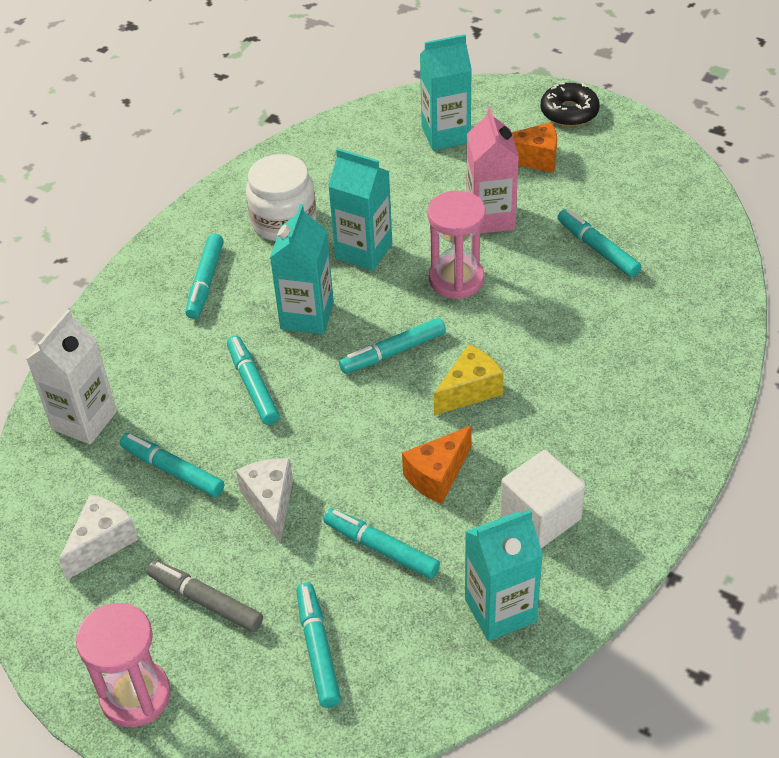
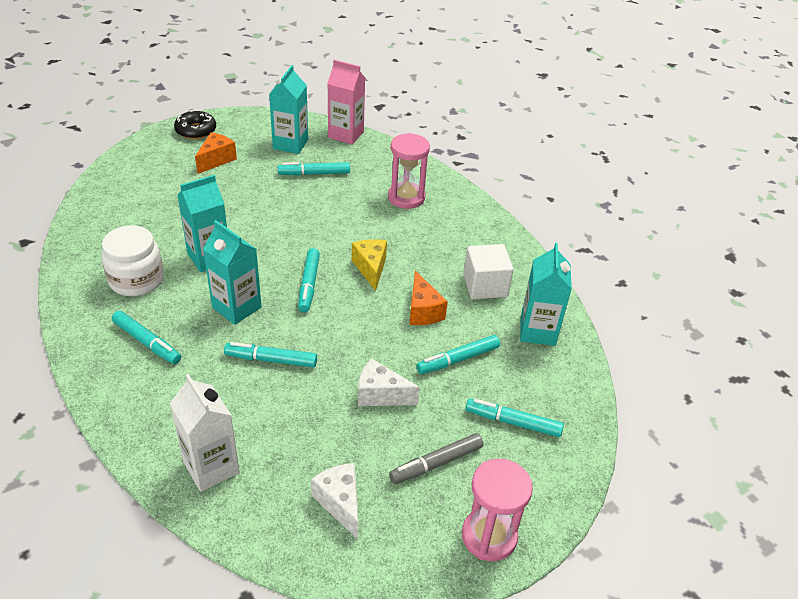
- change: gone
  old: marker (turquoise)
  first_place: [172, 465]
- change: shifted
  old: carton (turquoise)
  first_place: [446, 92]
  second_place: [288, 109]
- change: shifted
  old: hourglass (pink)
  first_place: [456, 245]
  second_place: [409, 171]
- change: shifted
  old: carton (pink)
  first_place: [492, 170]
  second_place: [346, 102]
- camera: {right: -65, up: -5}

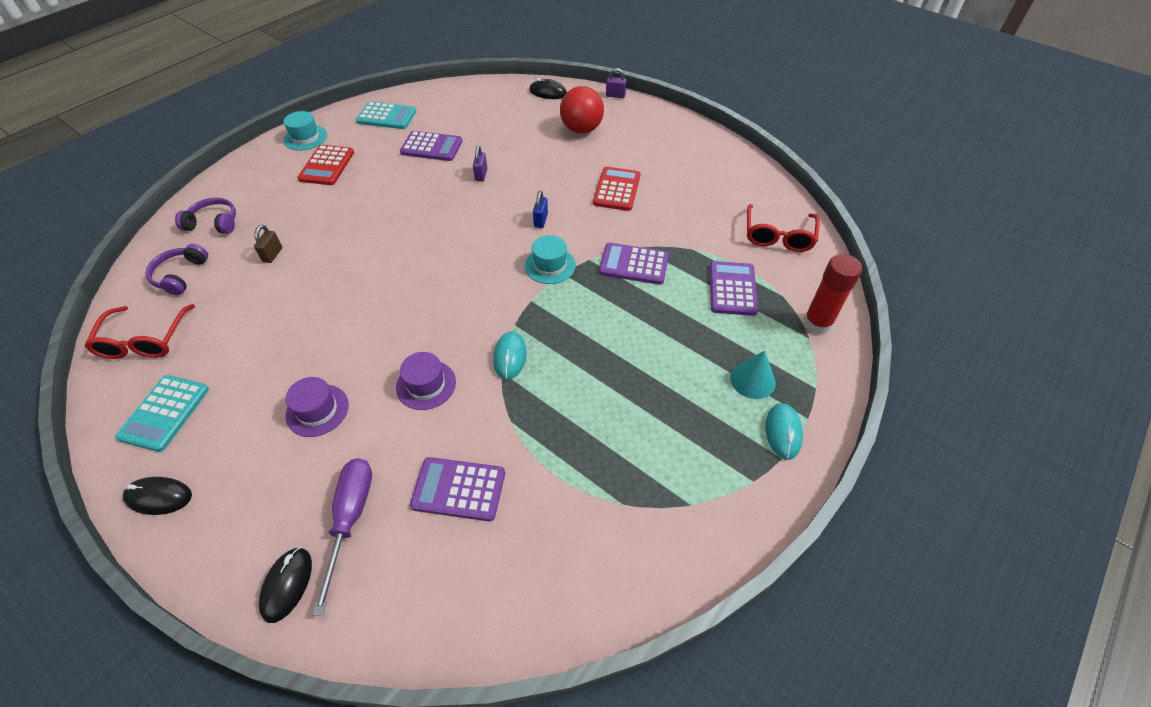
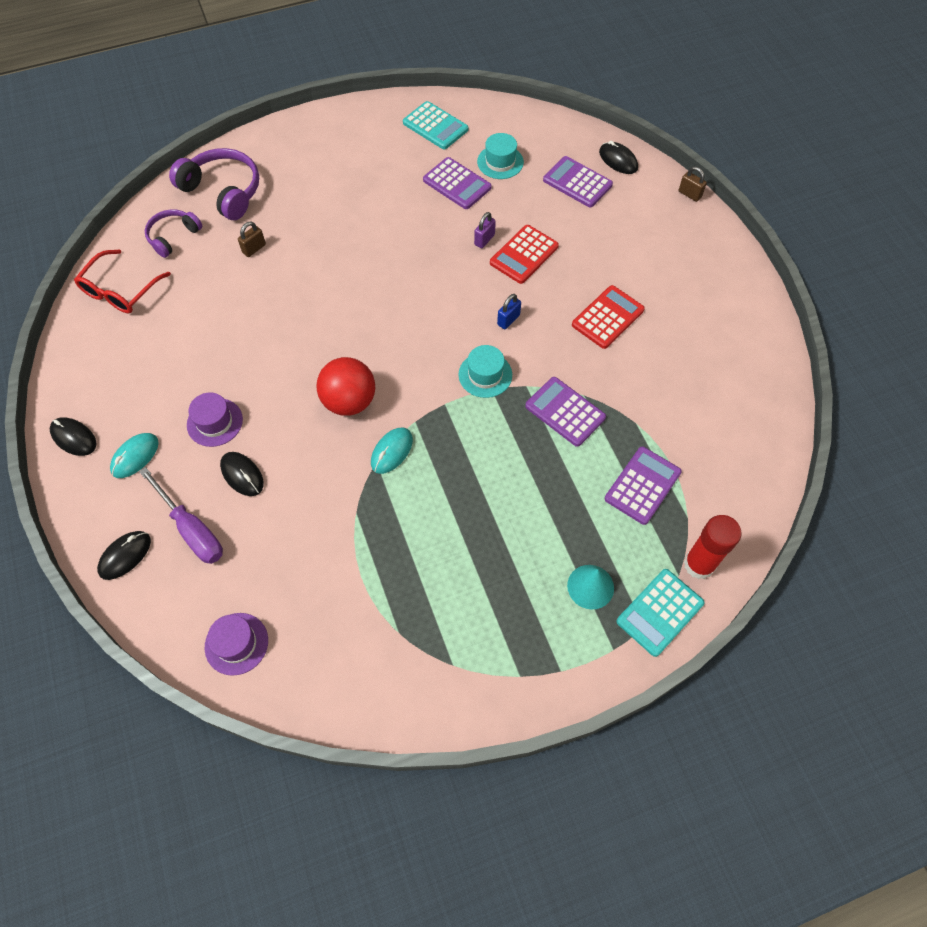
- change: shifted
  old: calculator (turquoise)
  first_place: [162, 413]
  second_place: [661, 613]
- change: scaled
  old: headphones (purple)
  first_place: [205, 216]
  second_place: [214, 184]
  factor: 1.61
- change: shifted
  old: hat (turquoise)
  first_place: [305, 130]
  second_place: [500, 156]
- change: shifted
  old: calculator (red)
  first_place: [325, 165]
  second_place: [524, 254]
- change: rotated
  old: screwdriver (purple)
  first_place: [342, 537]
  second_place: [181, 515]
  degrees: 105
- change: shifted
  old: hat (purple)
  first_place: [426, 381]
  second_place: [236, 644]
- change: shifted
  old: calculator (purple)
  first_place: [457, 489]
  second_place: [578, 182]
- change: shifted
  old: ball (red)
  first_place: [582, 110]
  second_place: [345, 386]
- change: repainted
  old: padlock (purple)
  new: padlock (brown)
  first_place: [616, 83]
  second_place: [693, 184]
- change: gone
  old: glasses (red)
  first_place: [783, 228]
- change: shifted
  old: mouse (turquoise)
  first_place: [784, 431]
  second_place: [134, 455]
- change: new
  new: mouse (black)
  second_place: [242, 474]
- camera: {right: 30, up: 10}

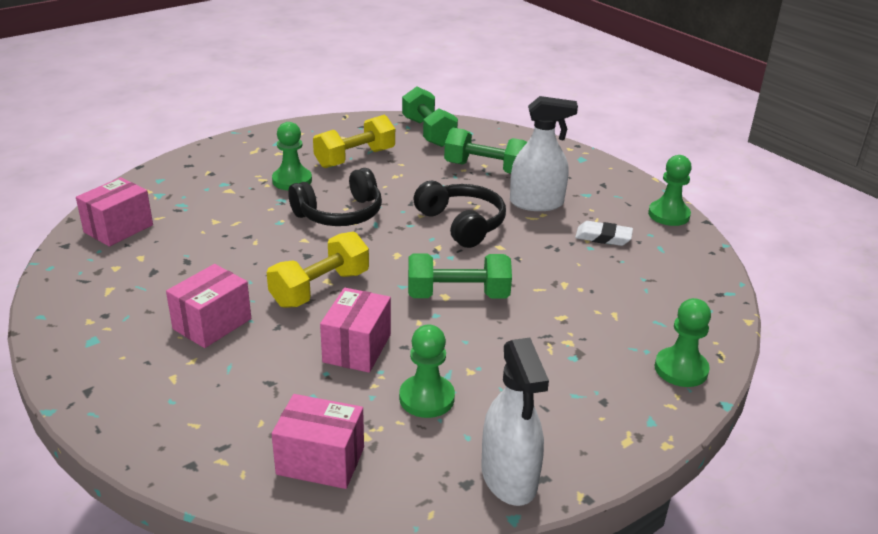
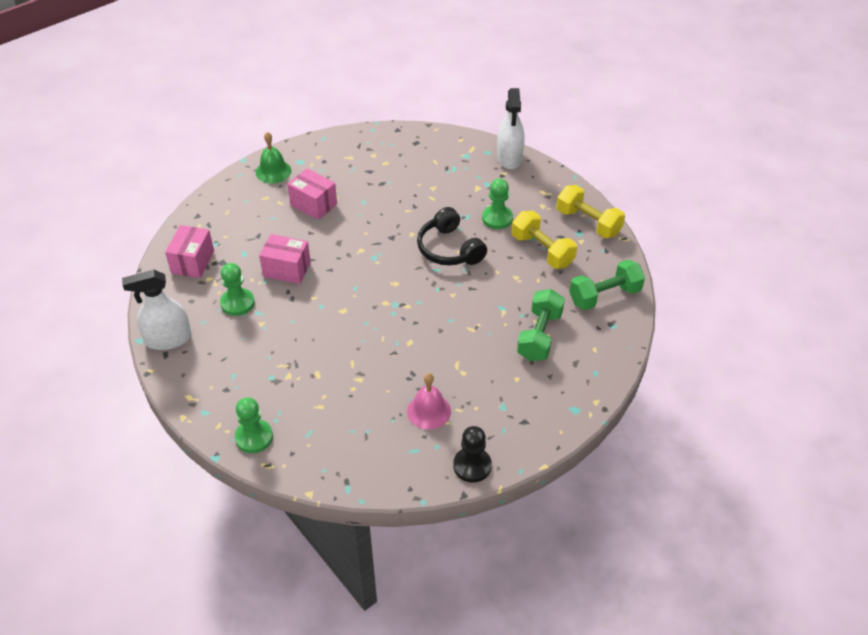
- change: gone
  old: box (pink)
  first_place: [114, 212]
- change: shifted
  old: dumbbell (yellow)
  first_place: [318, 270]
  second_place: [591, 212]
- change: gone
  old: dumbbell (green)
  first_place: [460, 275]
- change: gone
  old: headphones (black)
  first_place: [459, 214]
- change: shifted
  old: spray bottle (white)
  first_place: [544, 153]
  second_place: [510, 128]
- change: swapped
  old: eraser (white)
  new: bell (pink)
  first_place: [604, 233]
  second_place: [429, 401]
- change: repainted
  old: pawn (green)
  new: pawn (black)
  first_place: [670, 190]
  second_place: [472, 454]
- change: new
  new: bell (green)
  second_place: [273, 157]
- camera: {right: 90, up: 15}

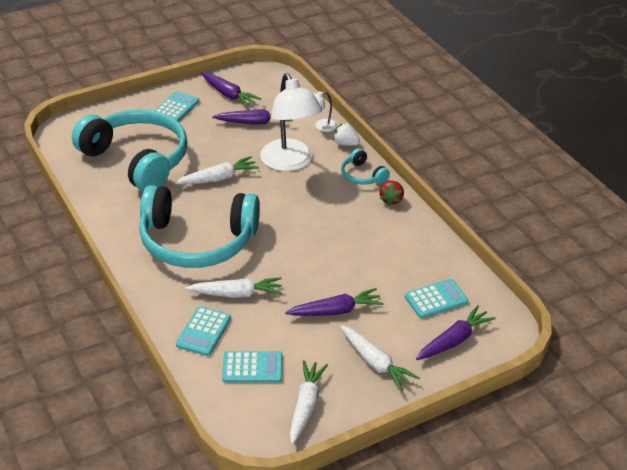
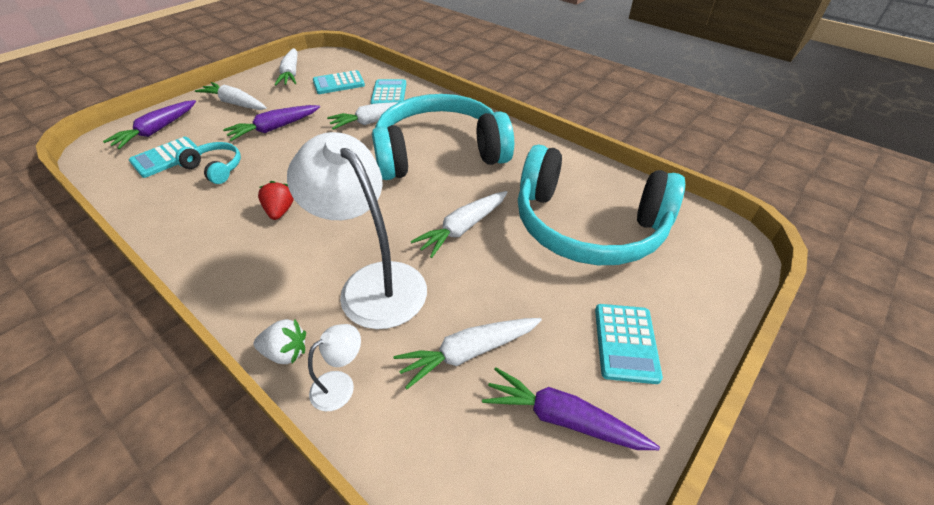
- change: repainted
  old: carrot (purple)
  new: carrot (white)
  first_place: [252, 117]
  second_place: [468, 353]
- change: shifted
  old: headphones (turquoise)
  first_place: [365, 166]
  second_place: [208, 163]
- change: shifted
  old: strawberry (red)
  first_place: [391, 193]
  second_place: [276, 200]
- camera: {right: 160, up: 5}

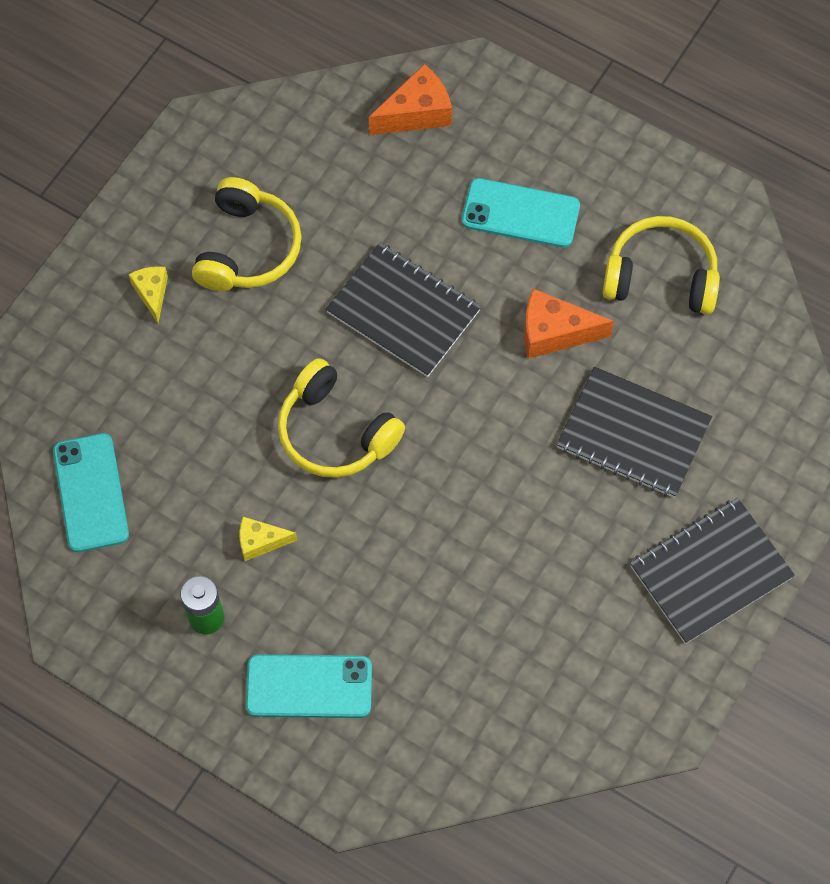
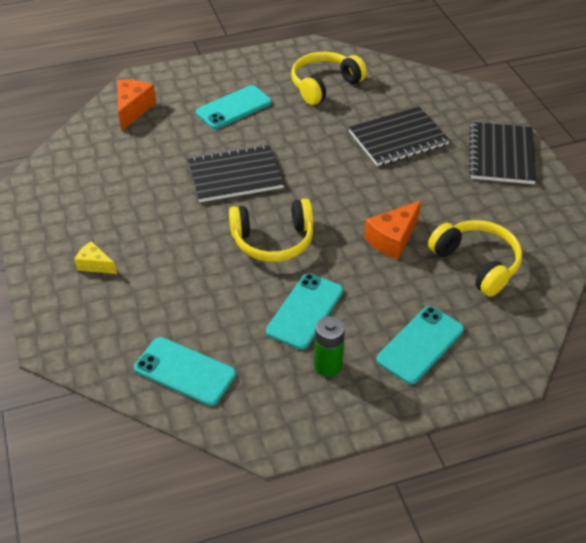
- change: shifted
  old: headphones (yellow)
  first_place: [247, 234]
  second_place: [475, 258]
- change: swapped
  old: cheese (yellow)
  new: phone (turquoise)
  first_place: [268, 539]
  second_place: [304, 311]
- change: shifted
  old: cheese (orange)
  first_place: [569, 324]
  second_place: [392, 230]
- camera: {right: -50, up: -20}

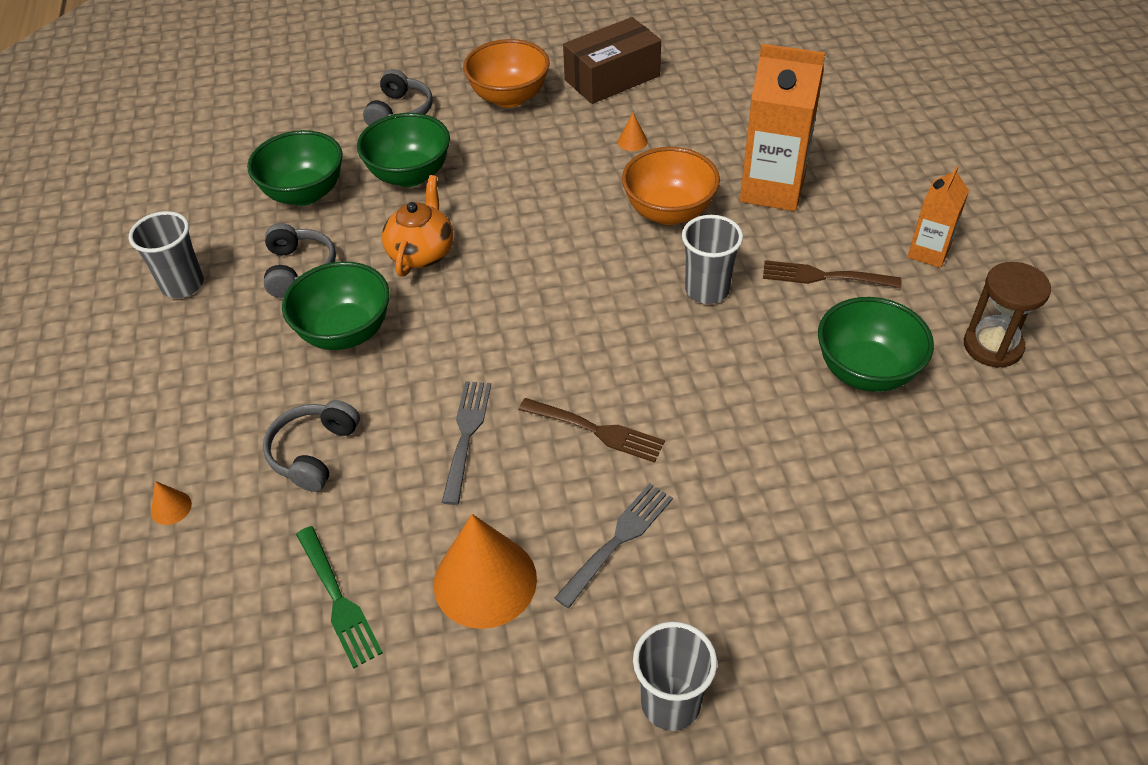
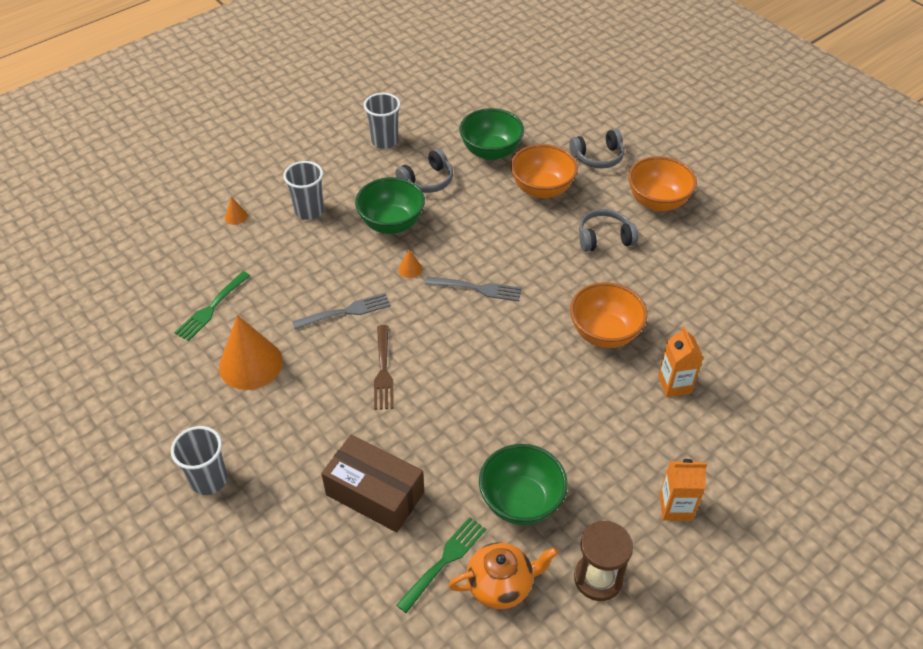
- change: shifted
  old: headphones (grey)
  first_place: [311, 446]
  second_place: [608, 230]
- change: repainted
  old: bowl (green)
  new: bowl (orange)
  first_place: [403, 150]
  second_place: [544, 171]
- change: shifted
  old: teapot (orange)
  first_place: [418, 226]
  second_place: [503, 575]
- change: shifted
  old: fork (grey)
  first_place: [613, 545]
  second_place: [473, 288]
- change: shifted
  old: box (brown)
  first_place: [612, 60]
  second_place: [372, 483]
- change: shifted
  old: cone (orange)
  first_place: [633, 132]
  second_place: [410, 264]
- change: shifted
  old: cup (grey)
  first_place: [712, 259]
  second_place: [303, 190]
- change: scaled
  old: carton (orange)
  first_place: [782, 127]
  second_place: [680, 361]
  factor: 0.57
- change: gone
  old: fork (brown)
  first_place: [832, 274]
- change: new
  new: fork (green)
  second_place: [441, 565]
- camera: {right: 60, up: 0}

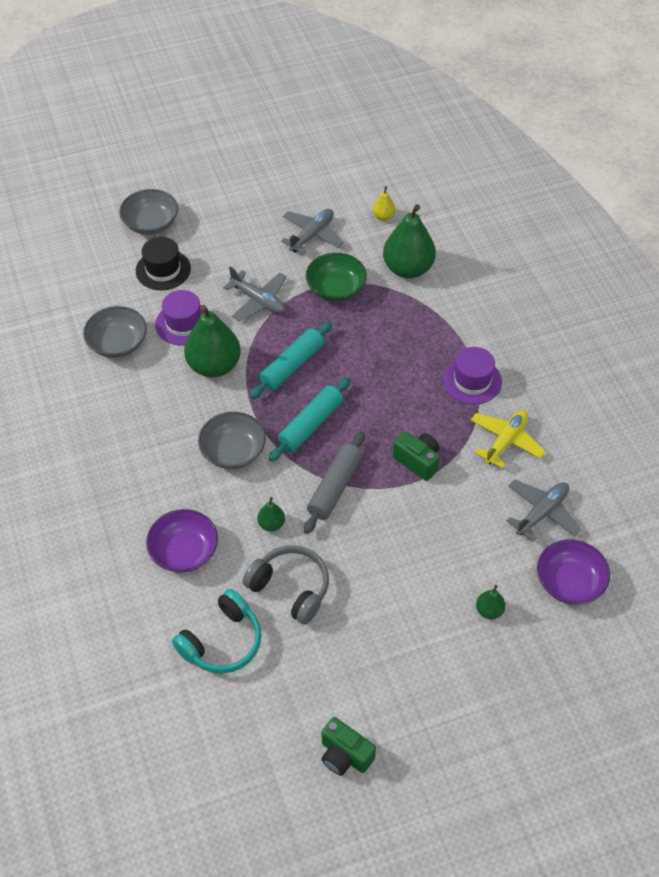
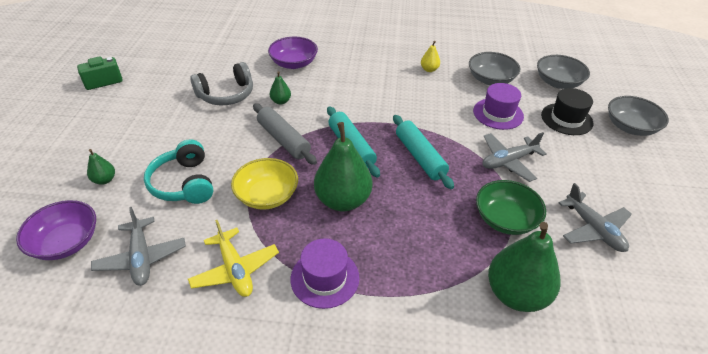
- change: shifted
  old: headphones (turquoise)
  first_place: [217, 631]
  second_place: [178, 171]
- change: shifted
  old: pear (green)
  first_place: [212, 341]
  second_place: [343, 166]
- change: shifted
  old: bowl (grey)
  first_place: [232, 440]
  second_place: [563, 72]
- change: shifted
  old: pear (yellow)
  first_place: [383, 203]
  second_place: [430, 56]
- change: swapped
  old: camera (green)
  new: bowl (yellow)
  first_place: [416, 456]
  second_place: [264, 184]
- camera: {right: 115, up: -10}

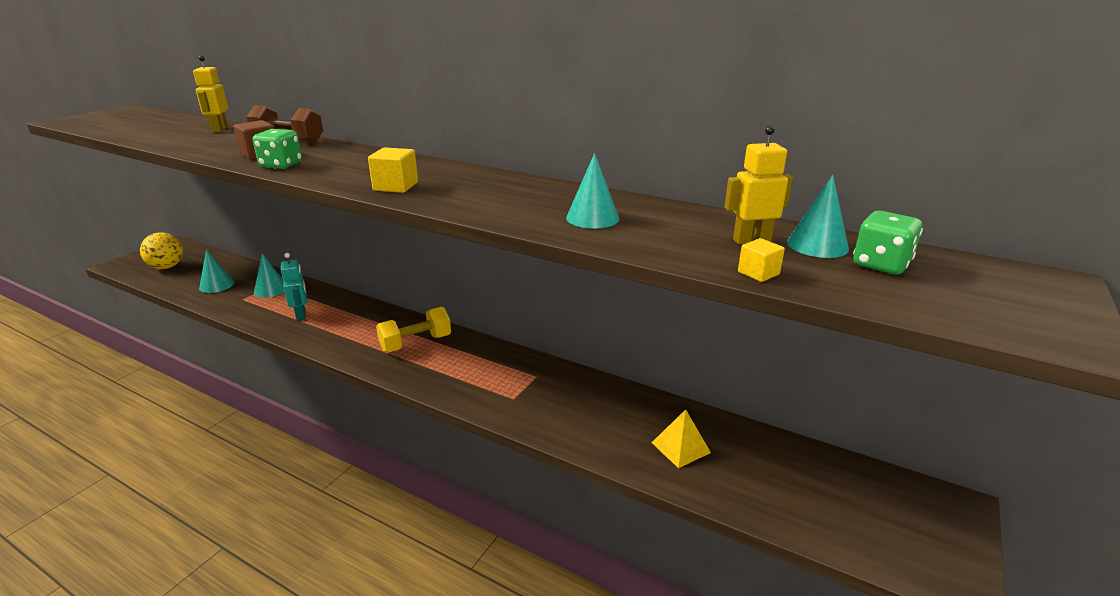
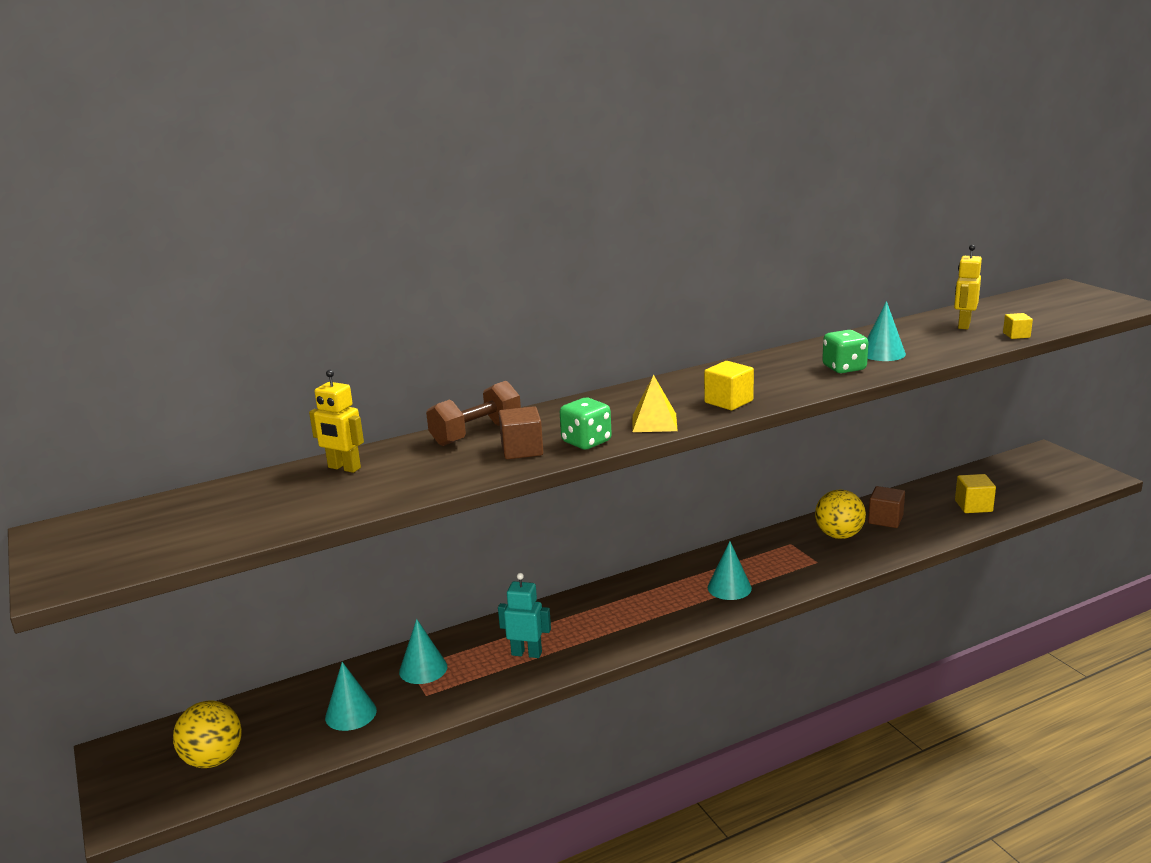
- change: gone
  old: dumbbell (yellow)
  first_place: [413, 329]
- change: shifted
  old: pyramid (yellow)
  first_place: [681, 438]
  second_place: [655, 403]
- change: shifted
  old: cone (turquoise)
  first_place: [818, 216]
  second_place: [730, 570]
- change: shifted
  old: dice (green)
  first_place: [888, 242]
  second_place: [845, 351]
- change: new
  new: ball (yellow)
  second_place: [840, 514]
- change: new
  new: cube (brown)
  second_place: [886, 507]
- change: new
  new: cube (yellow)
  second_place: [975, 493]
- camera: {right: -55, up: -5}

